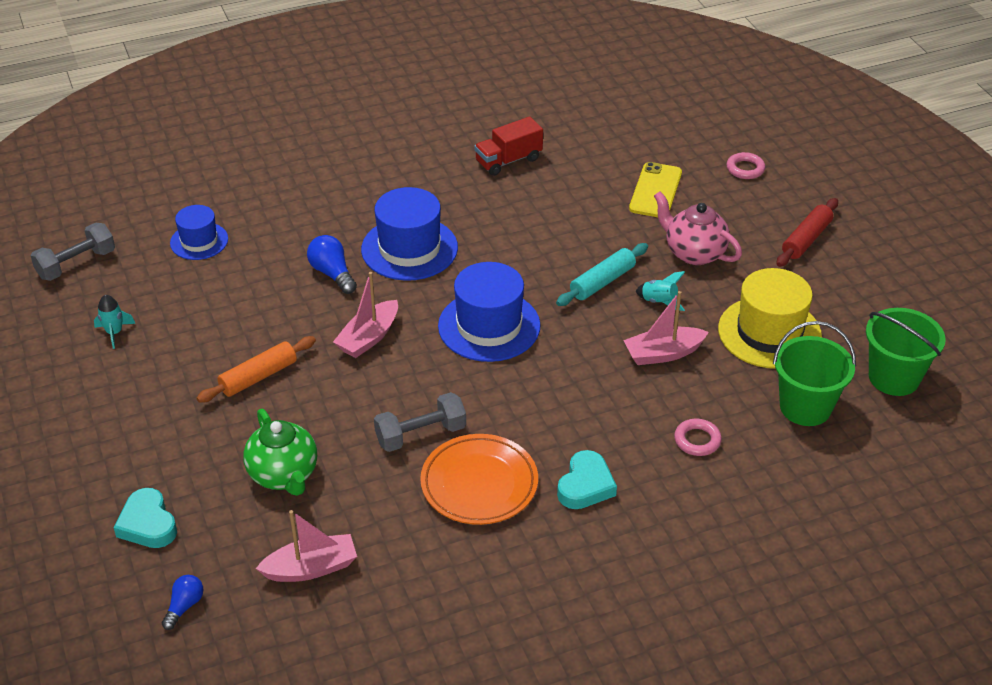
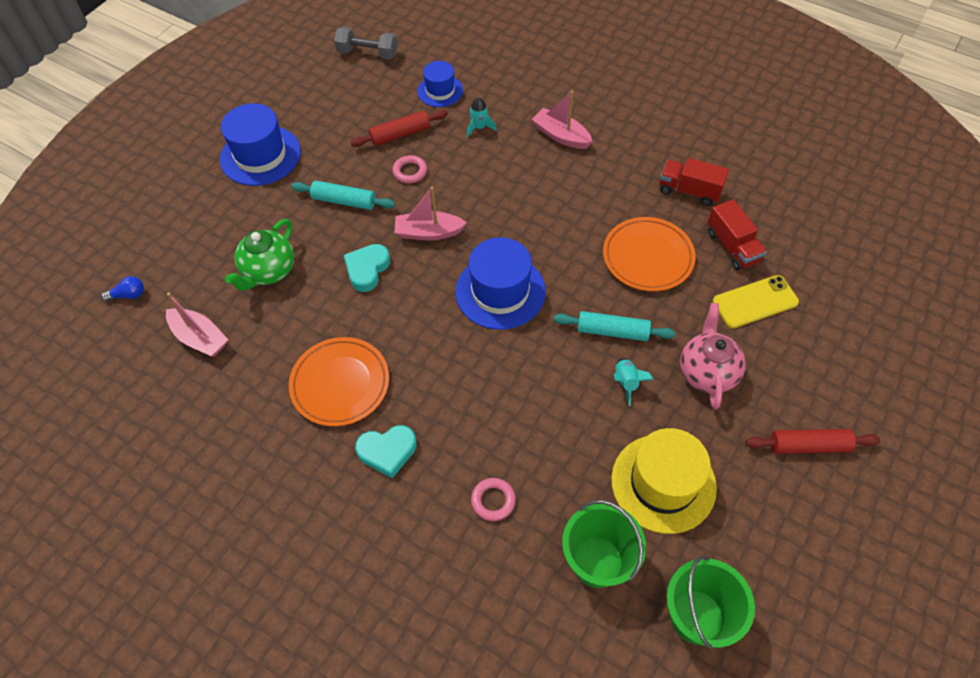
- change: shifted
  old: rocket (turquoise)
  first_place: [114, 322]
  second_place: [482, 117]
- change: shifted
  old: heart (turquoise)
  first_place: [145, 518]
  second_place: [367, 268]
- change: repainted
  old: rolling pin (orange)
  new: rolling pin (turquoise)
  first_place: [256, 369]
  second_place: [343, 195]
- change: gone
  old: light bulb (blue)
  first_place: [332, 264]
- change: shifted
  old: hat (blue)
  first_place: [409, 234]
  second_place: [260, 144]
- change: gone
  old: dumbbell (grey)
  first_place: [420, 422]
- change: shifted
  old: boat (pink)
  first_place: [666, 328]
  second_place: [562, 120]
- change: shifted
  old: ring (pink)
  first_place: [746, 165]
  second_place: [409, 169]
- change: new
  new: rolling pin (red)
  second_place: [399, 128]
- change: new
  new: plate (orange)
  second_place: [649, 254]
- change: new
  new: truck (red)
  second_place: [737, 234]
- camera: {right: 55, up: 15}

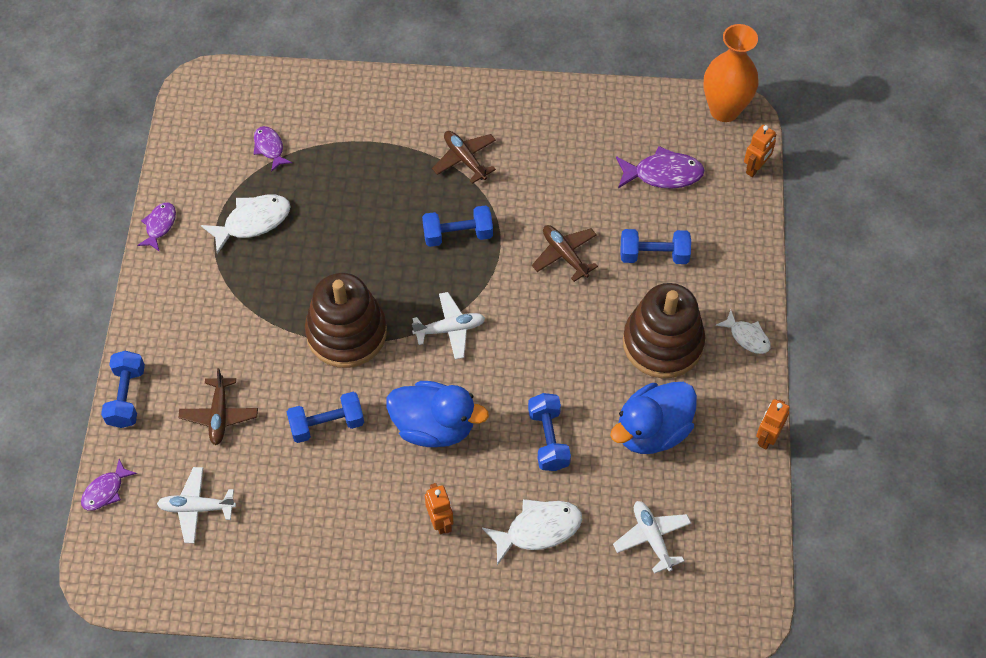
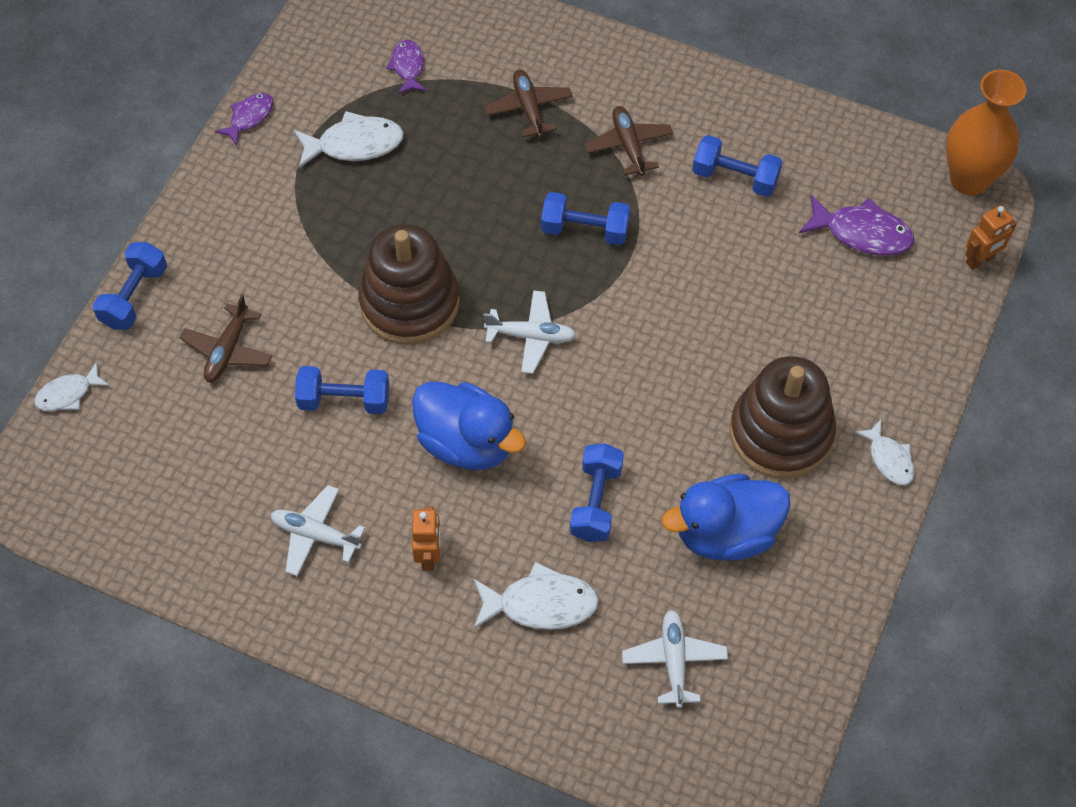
- change: repainted
  old: fish (purple)
  new: fish (white)
  first_place: [109, 485]
  second_place: [71, 386]
- change: shifted
  old: plane (white)
  first_place: [196, 505]
  second_place: [318, 530]
- change: shifted
  old: plane (brown)
  first_place: [565, 253]
  second_place: [528, 104]
- change: shifted
  old: dumbbell (blue)
  first_place: [655, 246]
  second_place: [737, 166]
- change: gone
  old: robot (orange)
  first_place: [773, 424]
- camera: {right: 20, up: 0}

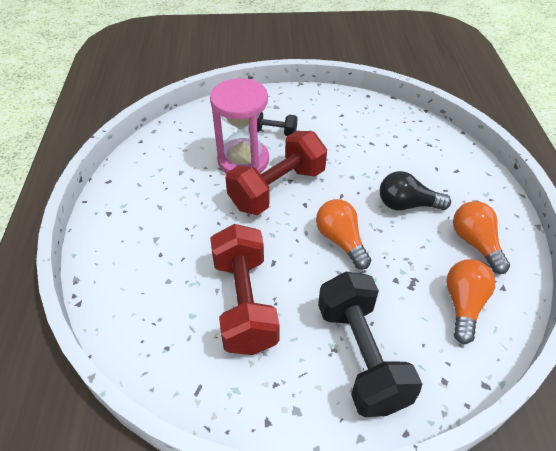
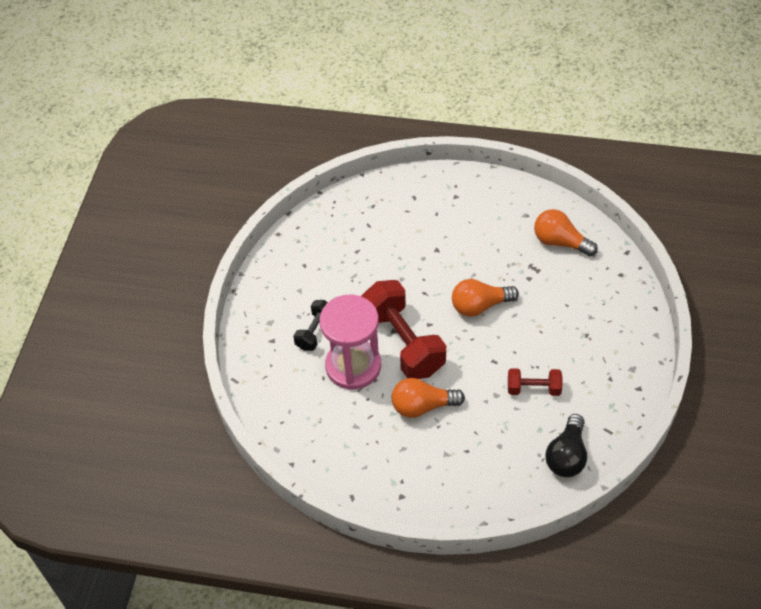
- change: scaled
  old: dumbbell (red)
  first_place: [244, 289]
  second_place: [535, 382]
  factor: 0.51
- change: gone
  old: dumbbell (black)
  first_place: [370, 344]
- change: shifted
  old: light bulb (black)
  first_place: [415, 191]
  second_place: [566, 445]
- change: shifted
  old: light bulb (orange)
  first_place: [481, 237]
  second_place: [428, 398]
- camera: {right: -75, up: 5}

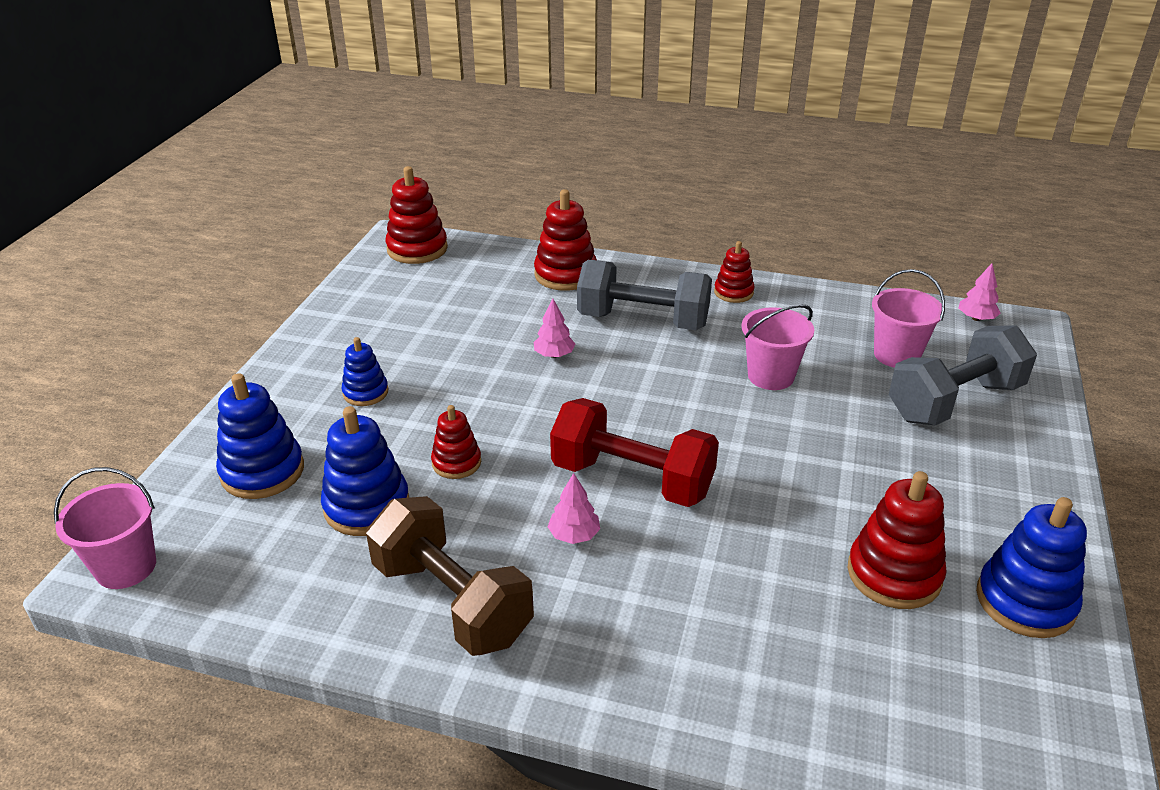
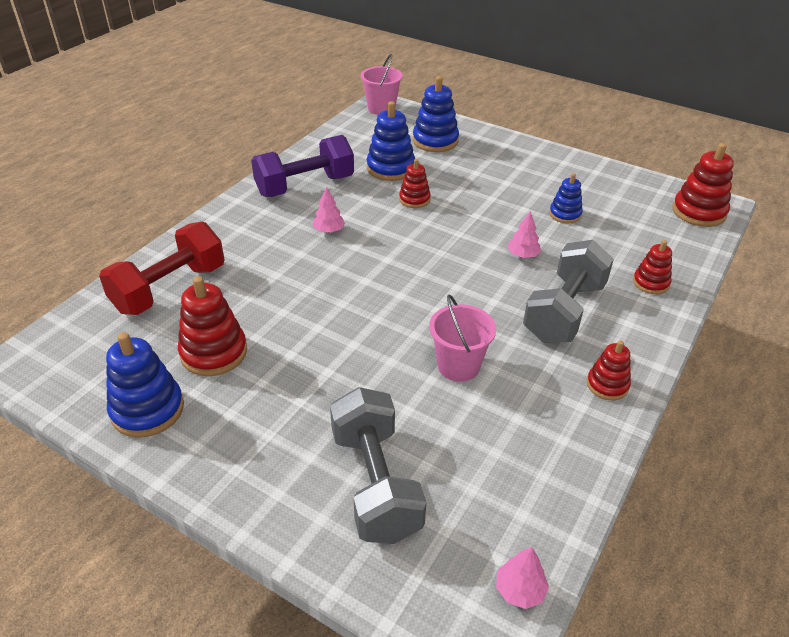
- change: shifted
  old: stacking toy (blue)
  first_place: [365, 371]
  second_place: [566, 198]
- change: repainted
  old: dumbbell (brown)
  new: dumbbell (purple)
  first_place: [450, 576]
  second_place: [302, 166]
- change: scaled
  old: stacking toy (red)
  first_place: [565, 240]
  second_place: [652, 267]
  factor: 0.61
- change: shifted
  old: dumbbell (red)
  first_place: [634, 452]
  second_place: [162, 268]
- change: gone
  old: bucket (pink)
  first_place: [908, 318]
- camera: {right: 105, up: 5}

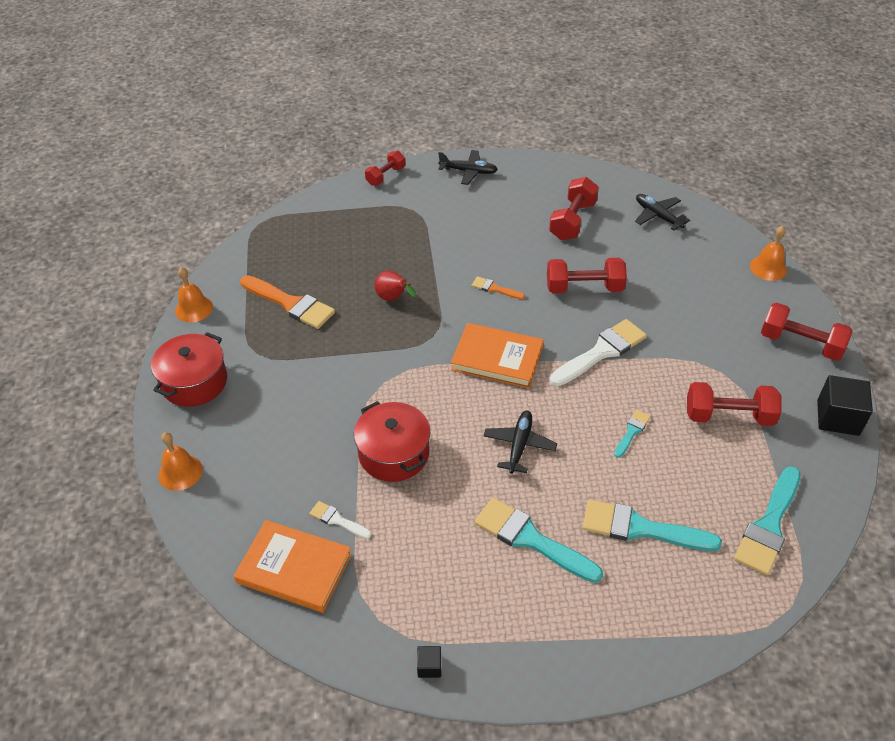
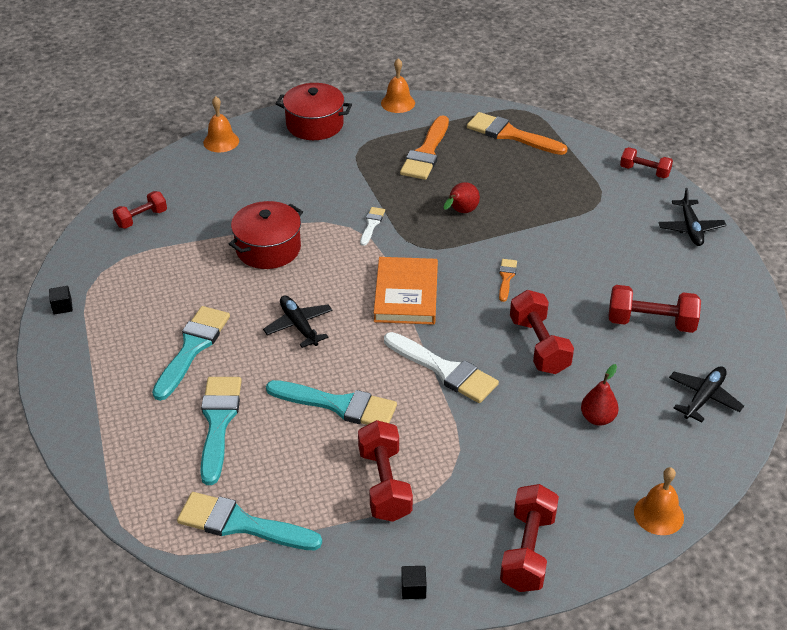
- change: swapped
  old: book (orange)
  new: dumbbell (red)
  first_place: [293, 566]
  second_place: [139, 210]
- change: shifted
  old: brush (white)
  first_place: [340, 520]
  second_place: [372, 226]
- change: rotated
  old: plane (black)
  first_place: [520, 442]
  second_place: [298, 322]
  degrees: -120
- change: scaled
  old: brush (turquoise)
  first_place: [632, 434]
  second_place: [331, 402]
  factor: 1.98
- change: scaled
  old: cube (black)
  first_place: [845, 405]
  second_place: [414, 582]
  factor: 0.48
- change: new
  new: brush (orange)
  second_place: [517, 133]
- change: new
  new: pear (red)
  second_place: [600, 395]
- camera: {right: 75, up: -5}

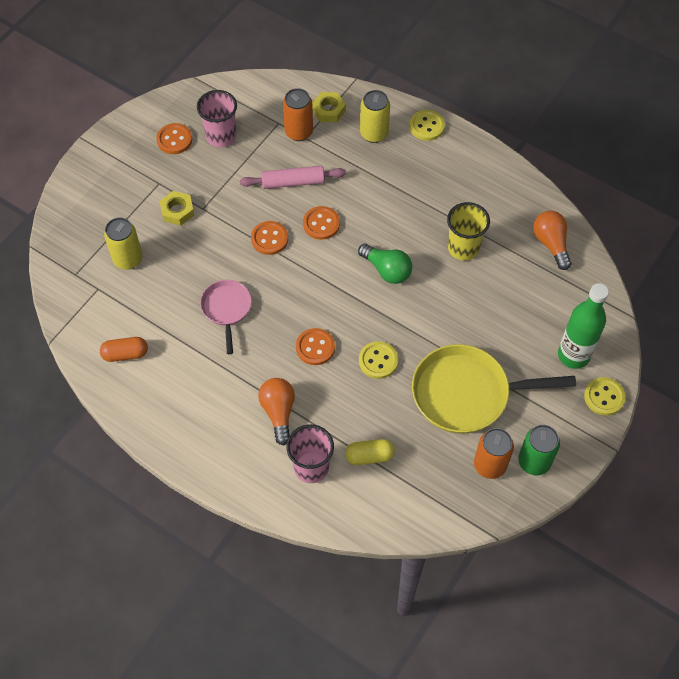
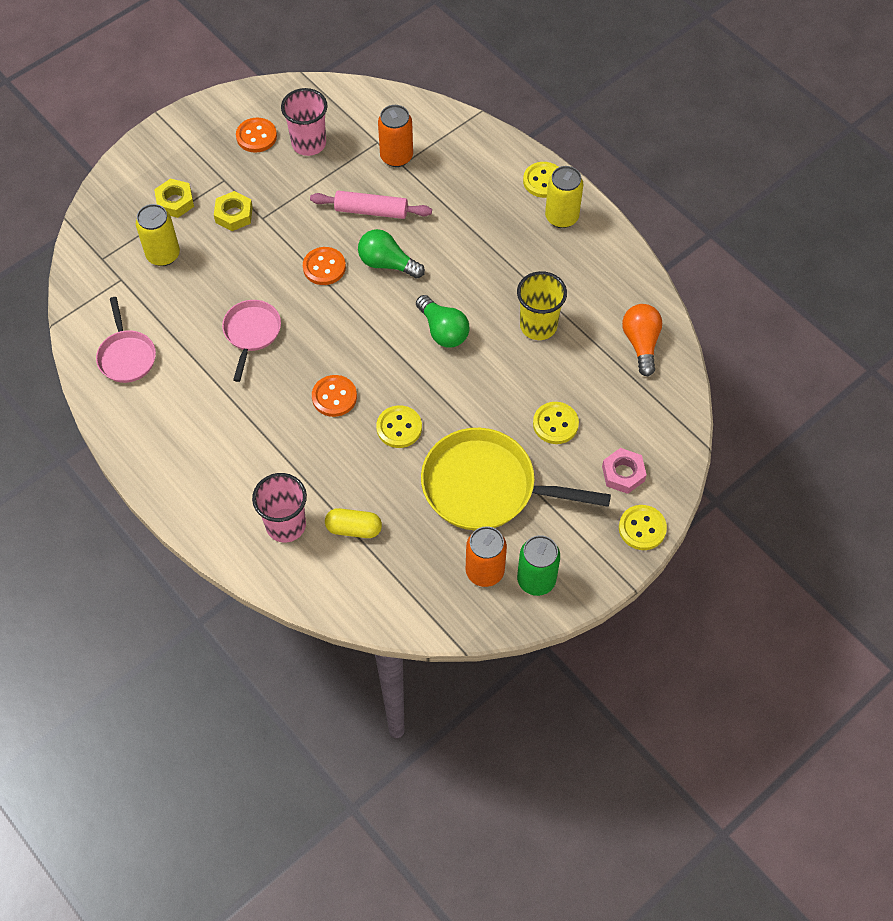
- change: swapped
  old: capsule (orange)
  new: pan (pink)
  first_place: [124, 349]
  second_place: [126, 340]
- change: gone
  old: light bulb (orange)
  first_place: [276, 411]
- change: swapped
  old: button (orange)
  new: light bulb (green)
  first_place: [321, 223]
  second_place: [391, 254]
- change: shifted
  old: nut (yellow)
  first_place: [329, 107]
  second_place: [174, 198]
- change: shifted
  old: can (yellow)
  first_place: [375, 116]
  second_place: [564, 197]
- change: swapped
  old: bottle (green)
  new: nut (pink)
  first_place: [583, 326]
  second_place: [624, 471]
- change: new
  new: button (yellow)
  second_place: [556, 423]
- camera: {right: 15, up: 0}

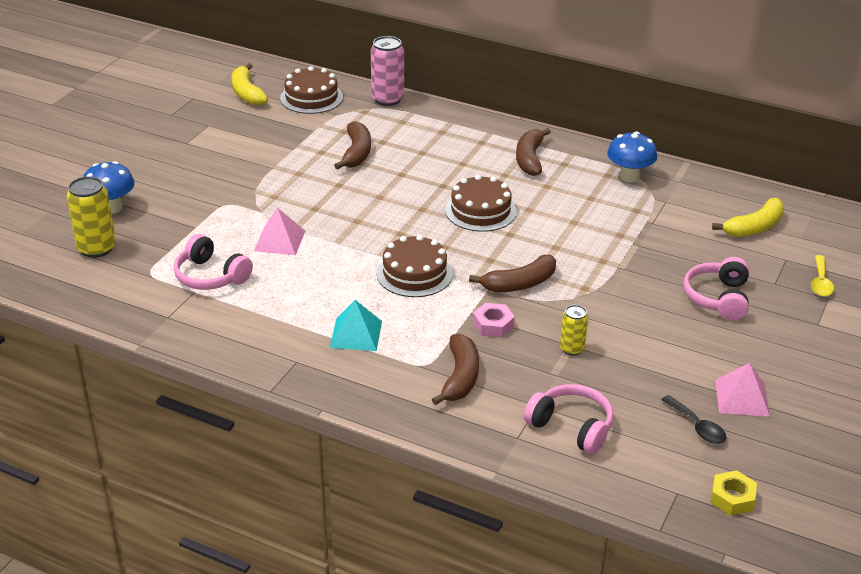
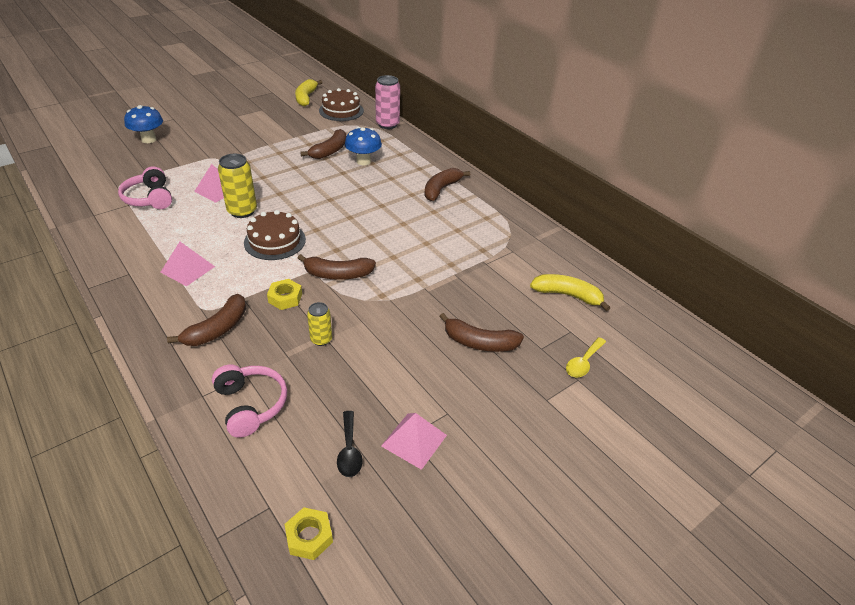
- change: shifted
  old: can (yellow)
  first_place: [91, 217]
  second_place: [237, 186]
- change: repainted
  old: pyramid (turquoise)
  new: pyramid (pink)
  first_place: [356, 325]
  second_place: [187, 264]
- change: gone
  old: cake (brown)
  first_place: [481, 203]
- change: repainted
  old: nut (pink)
  new: nut (yellow)
  first_place: [494, 320]
  second_place: [284, 294]
- change: shifted
  old: mushroom (blue)
  first_place: [632, 157]
  second_place: [363, 146]
- change: swapped
  old: headphones (pink)
  new: banana (brown)
  first_place: [716, 289]
  second_place: [481, 332]
- change: rotated
  old: banana (yellow)
  first_place: [748, 217]
  second_place: [570, 292]
  degrees: -150
- camera: {right: 25, up: 5}

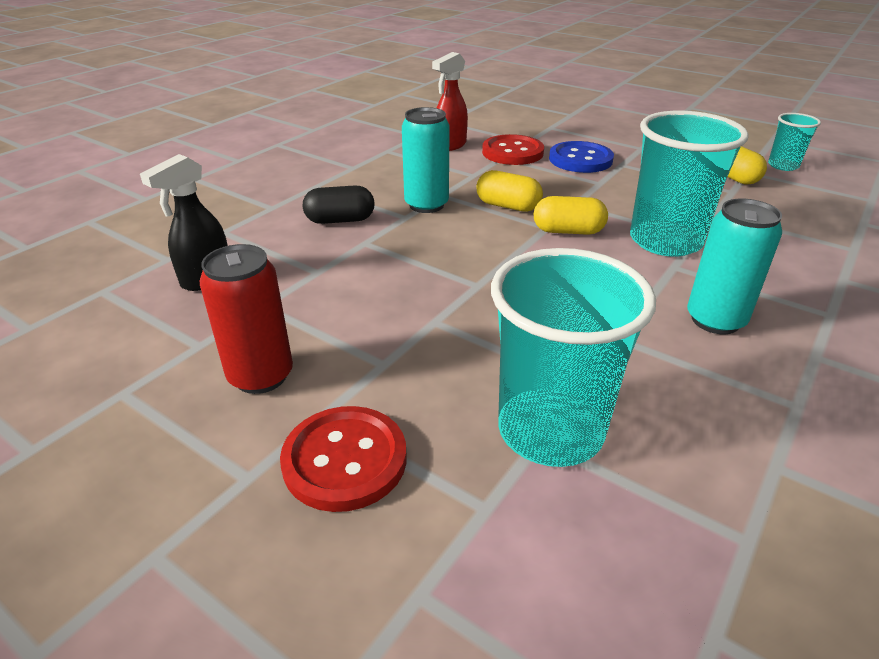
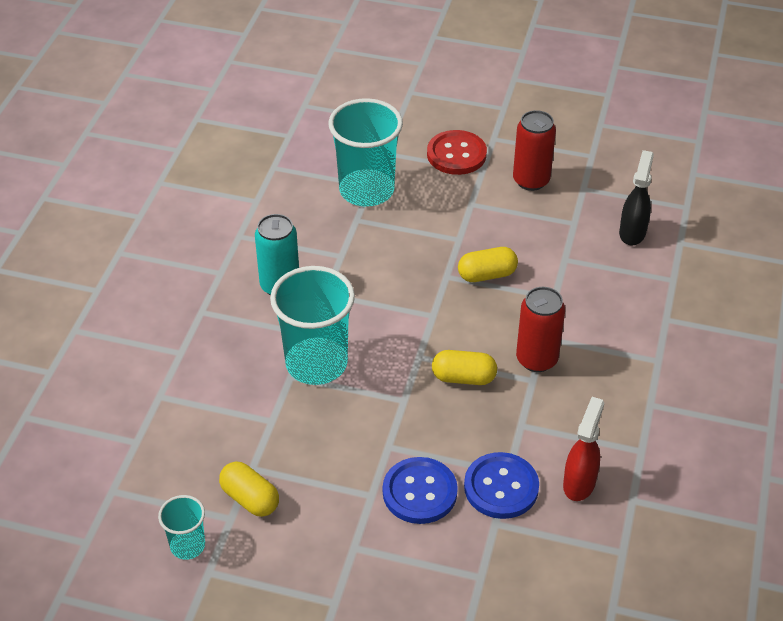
- change: gone
  old: capsule (black)
  first_place: [339, 204]
- change: repainted
  old: can (turquoise)
  new: can (red)
  first_place: [426, 160]
  second_place: [540, 329]
- change: repainted
  old: button (red)
  new: button (blue)
  first_place: [513, 149]
  second_place: [501, 485]
- change: shifted
  old: capsule (yellow)
  first_place: [571, 215]
  second_place: [488, 264]
- camera: {right: 160, up: 10}

